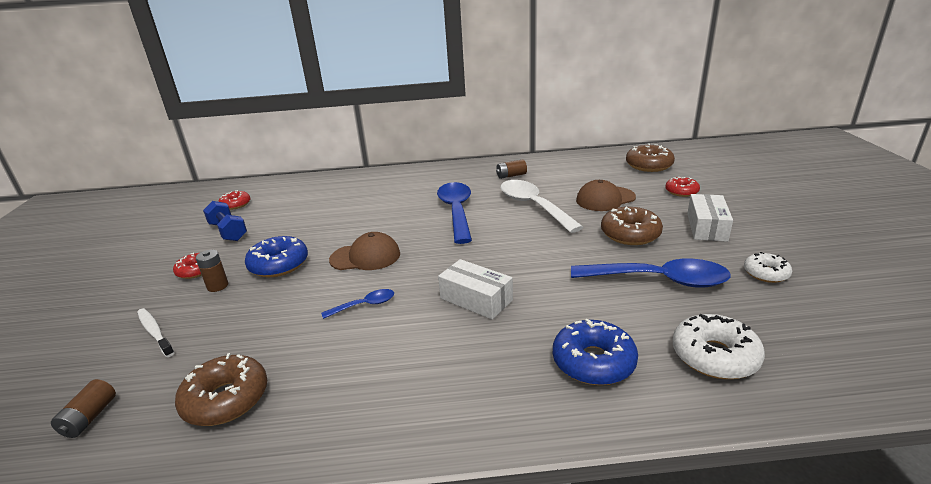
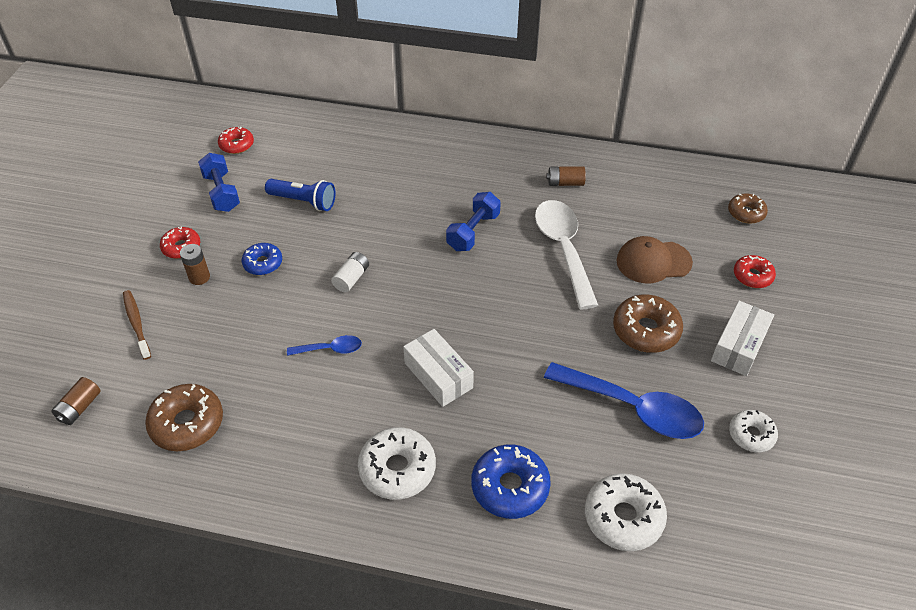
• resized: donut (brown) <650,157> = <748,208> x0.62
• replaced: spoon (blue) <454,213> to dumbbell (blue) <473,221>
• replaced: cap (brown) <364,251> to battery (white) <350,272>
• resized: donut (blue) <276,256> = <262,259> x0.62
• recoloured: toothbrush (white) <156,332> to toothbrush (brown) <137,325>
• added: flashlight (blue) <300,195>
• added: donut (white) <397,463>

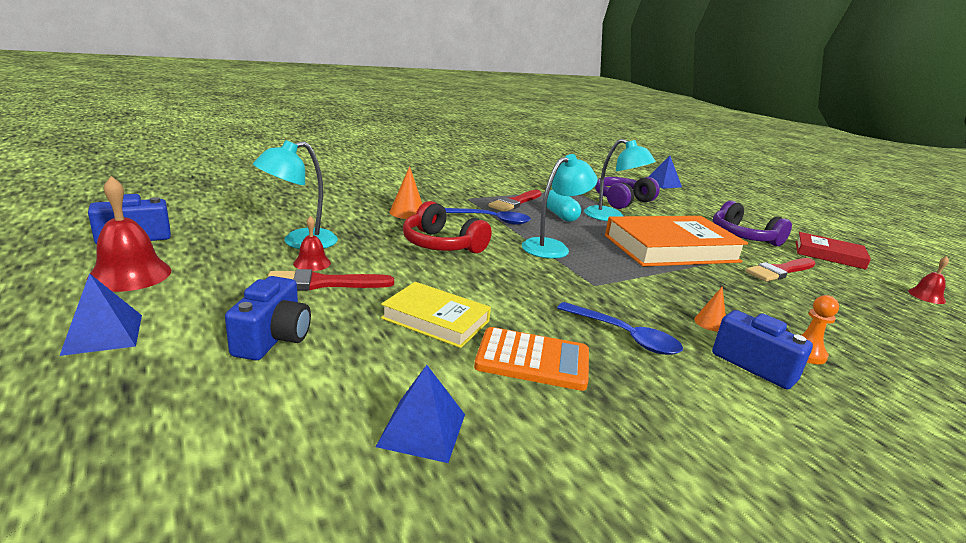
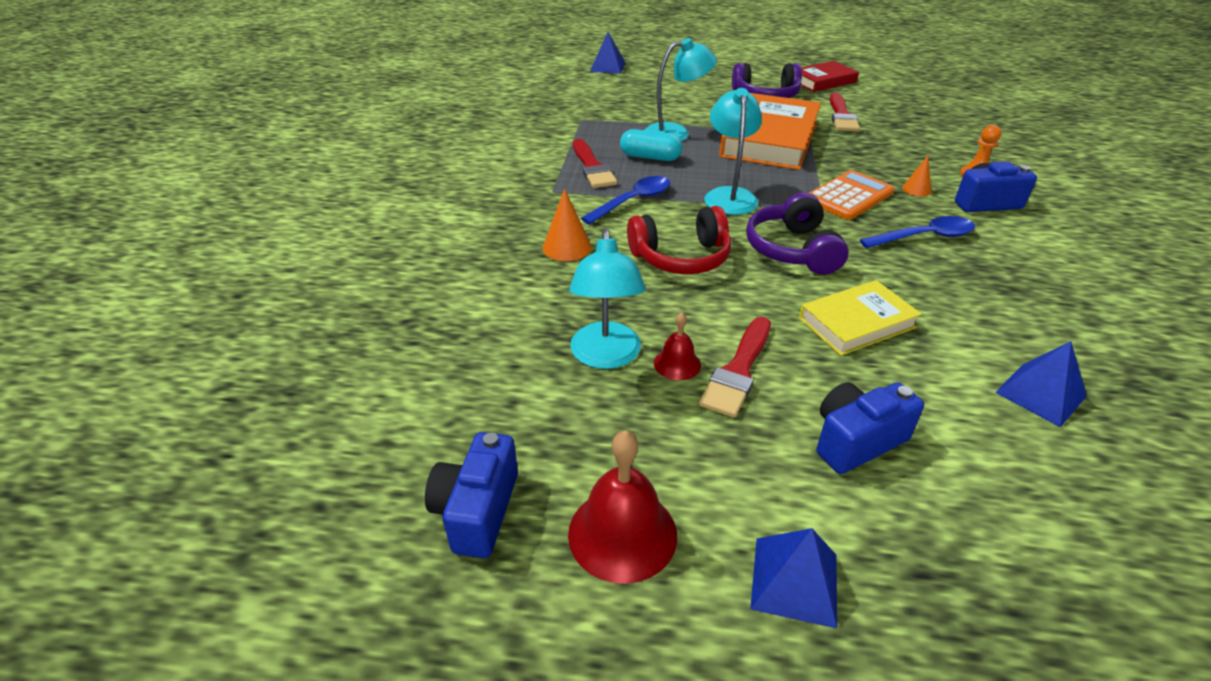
• moved: headphones (purple) <627,193> to <797,234>
• removed: bell (red) <928,280>
• turned: camera (blue) <268,318> = <870,428> 75 degrees counterclockwise
• moved: calculator (orange) <531,359> to <851,195>

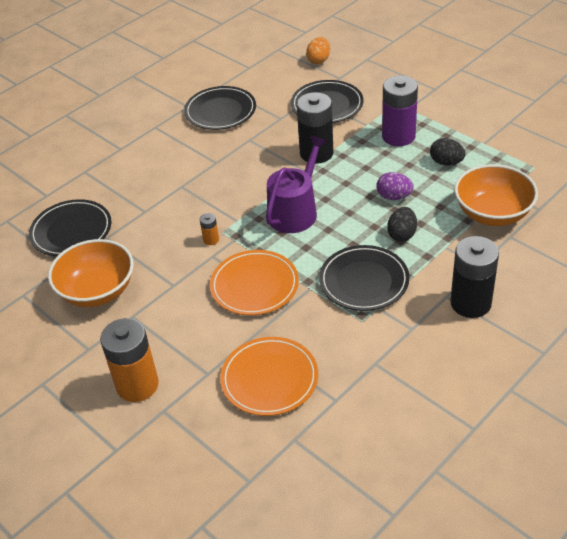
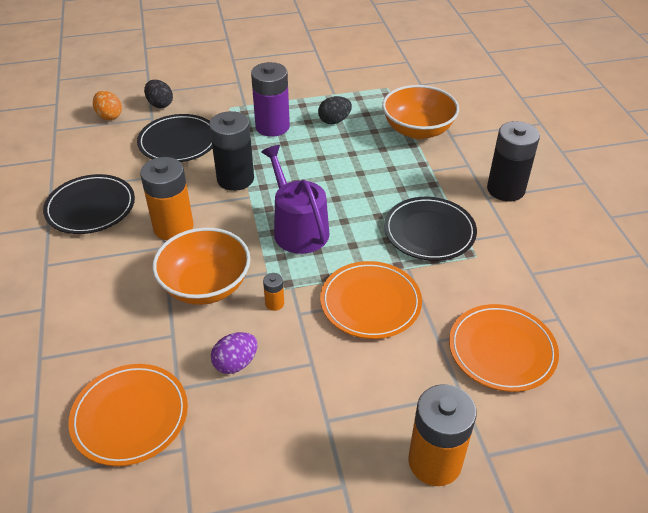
• moved: egg (purple) <395,186> to <234,353>
• recoloured: plate (black) <70,228> to plate (orange) <128,415>
• moved: egg (black) <402,224> to <158,94>
• moved: bowl (orange) <91,273> to <201,266>
• added: battery (orange) <167,198>

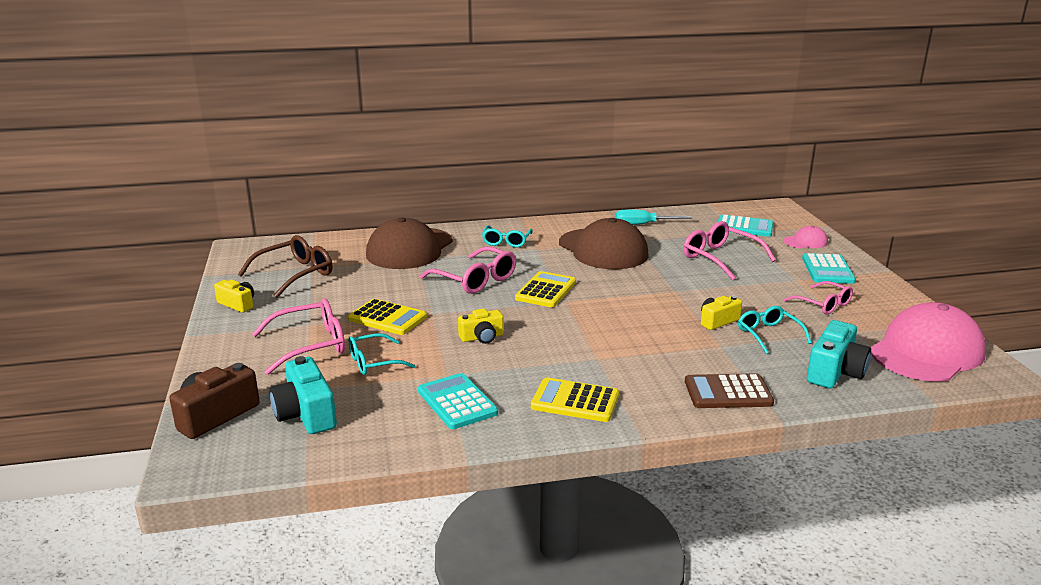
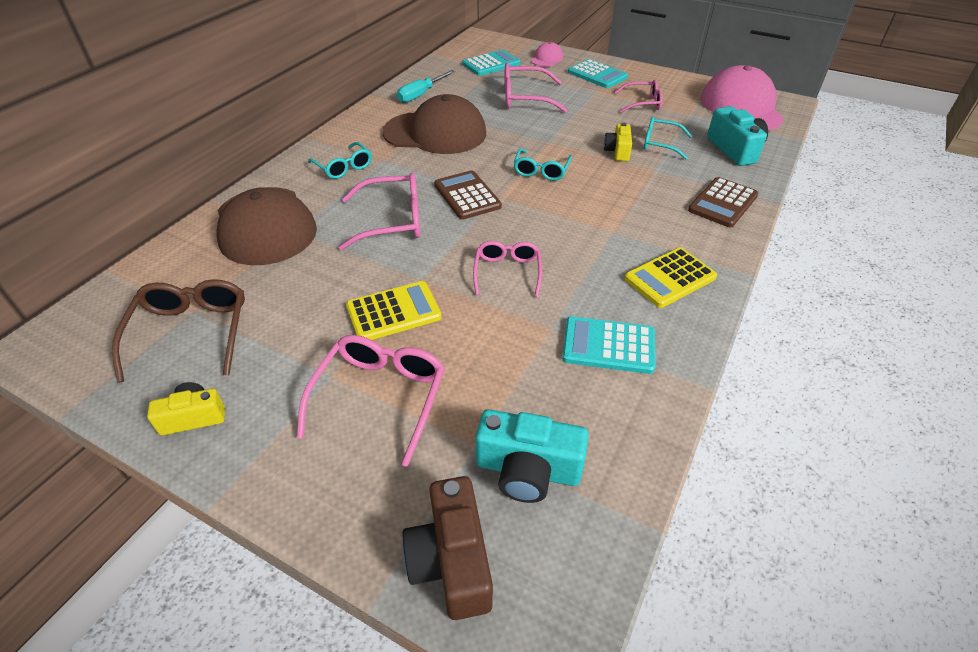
• recoloured: calculator (yellow) <545,289> to calculator (brown) <468,195>
• replaced: camera (yellow) <481,326> to glasses (pink) <507,269>
• moved: glasses (turquoise) <382,354> to <543,164>

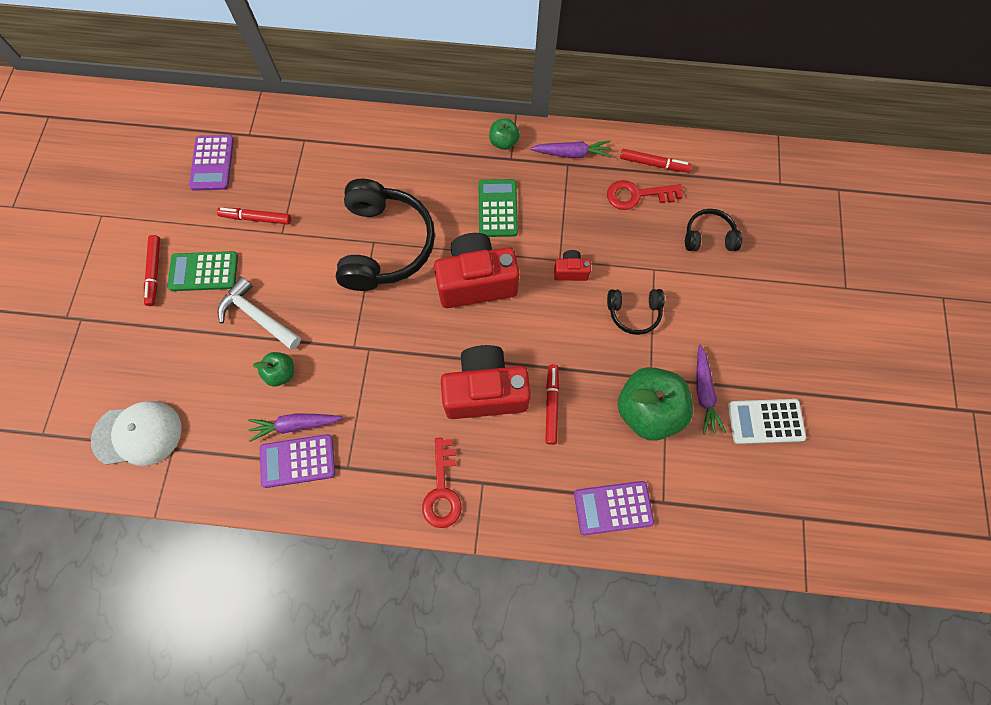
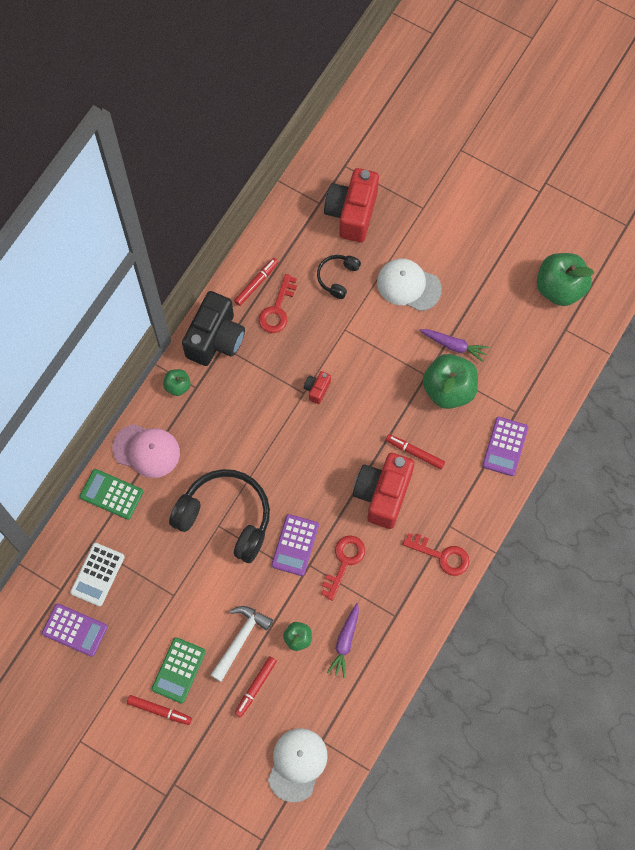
• replaced: carrot (purple) <570,149> to camera (black) <213,328>
• moved: calculator (green) <498,208> to <111,494>
• moved: marker (red) <254,216> to <255,687>
• moved: camera (red) <476,270> to <351,205>
• turned: hammer (white) <259,313> = <242,644> 150 degrees clockwise
• removed: headphones (black) <636,312>
• moved: calculator (white) <767,421> to <97,574>
• moved: calculator (purple) <297,461> to <295,545>
• added: apple (green) <565,279>
• added: cap (white) <409,285>
• added: cap (pink) <146,451>
• added: key (red) <343,568>

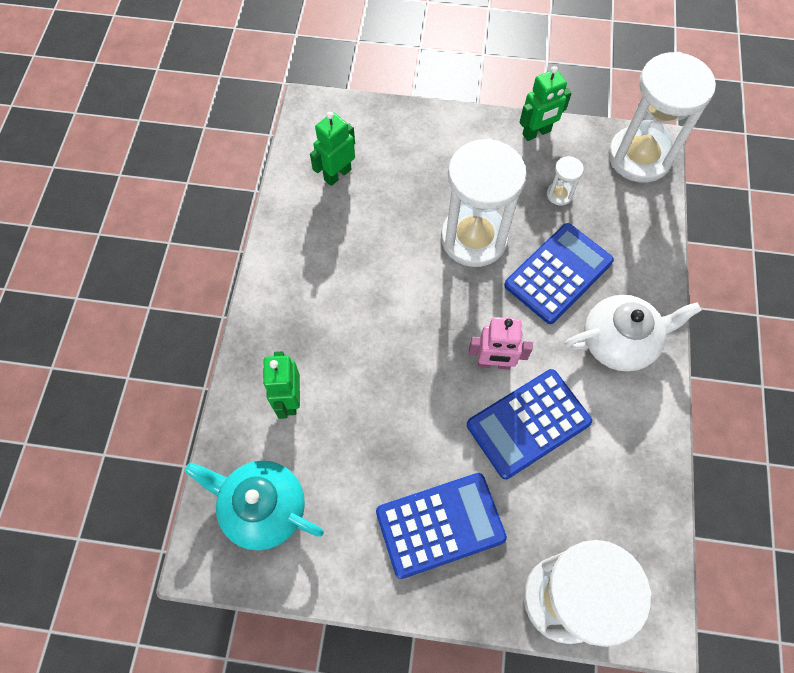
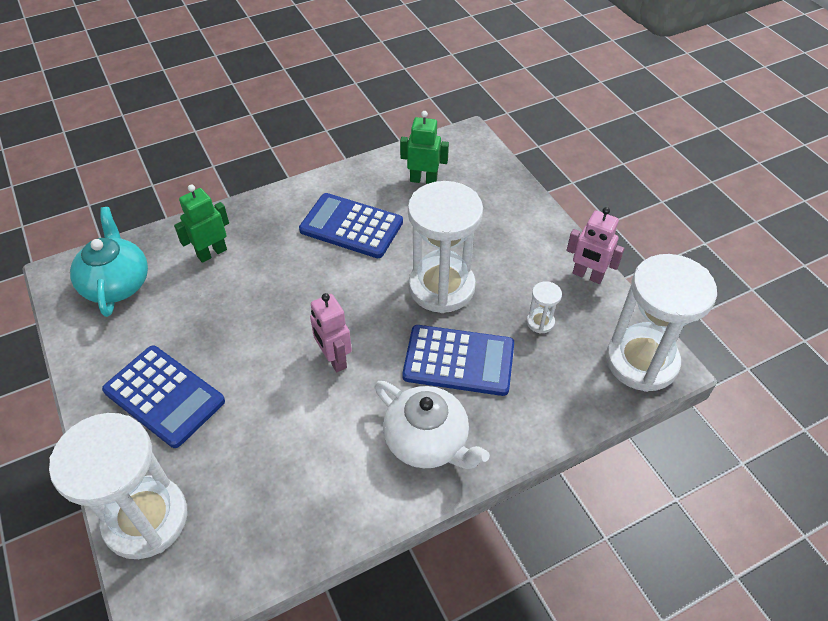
• recoloured: robot (green) <546,103> to robot (pink) <595,245>
• moved: calculator (blue) <529,424> to <351,225>

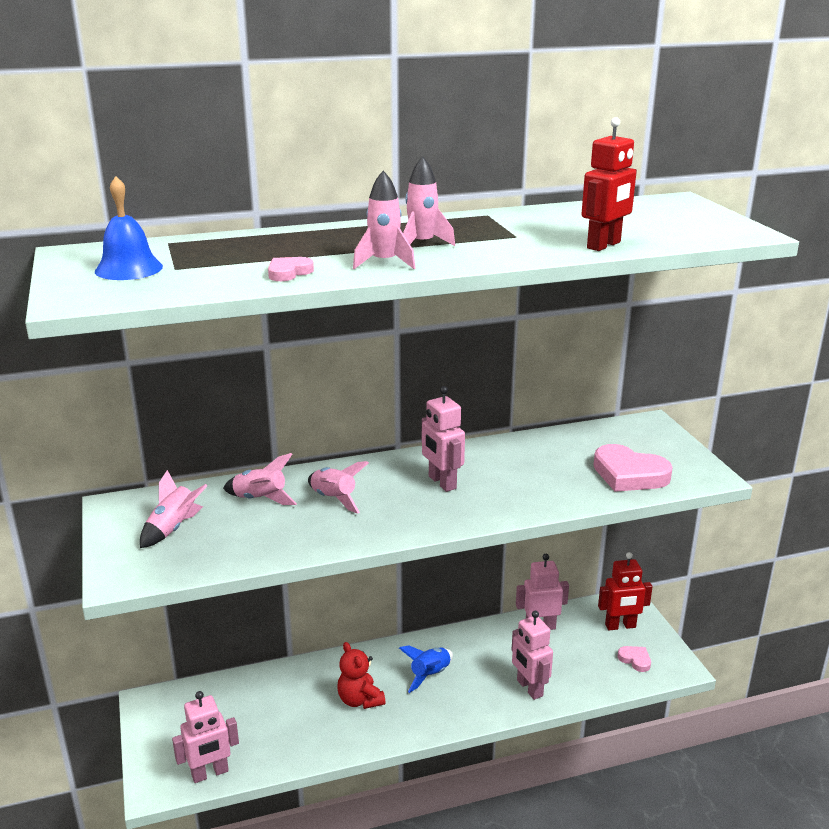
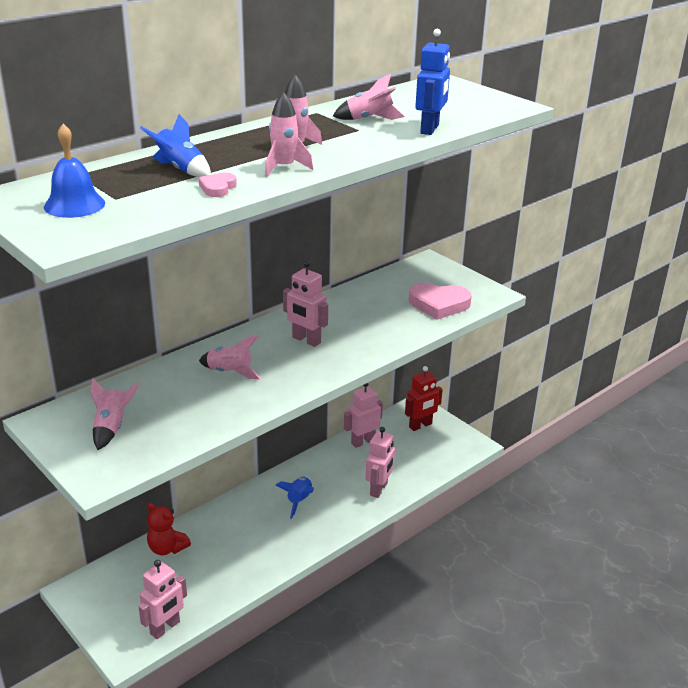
• recoloured: robot (red) <609,184> to robot (blue) <432,82>
• moved: rocket (pink) <260,479> to <369,97>
• turned: robot (pink) <532,655> = <380,462> 105 degrees counterclockwise
• moved: teddy bear (red) <361,675> to <169,529>
• removed: heart (pink) <634,659>
• added: rocket (blue) <175,146>

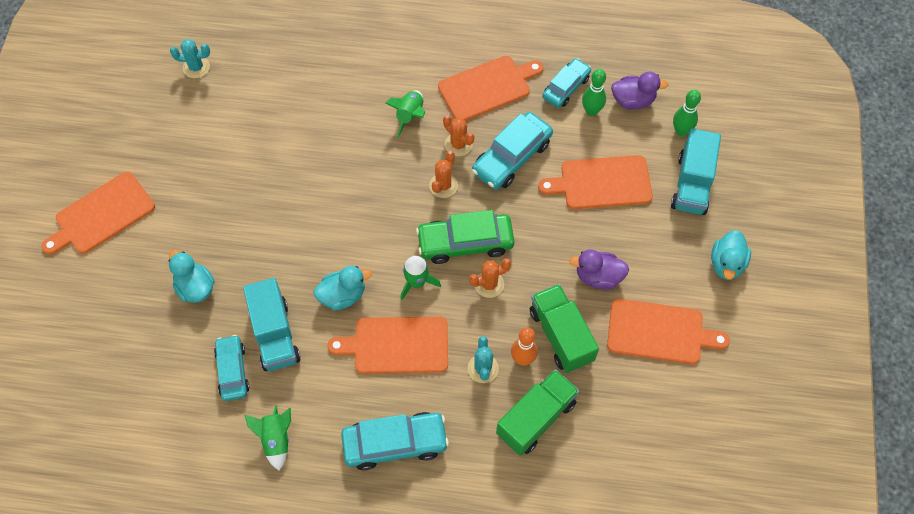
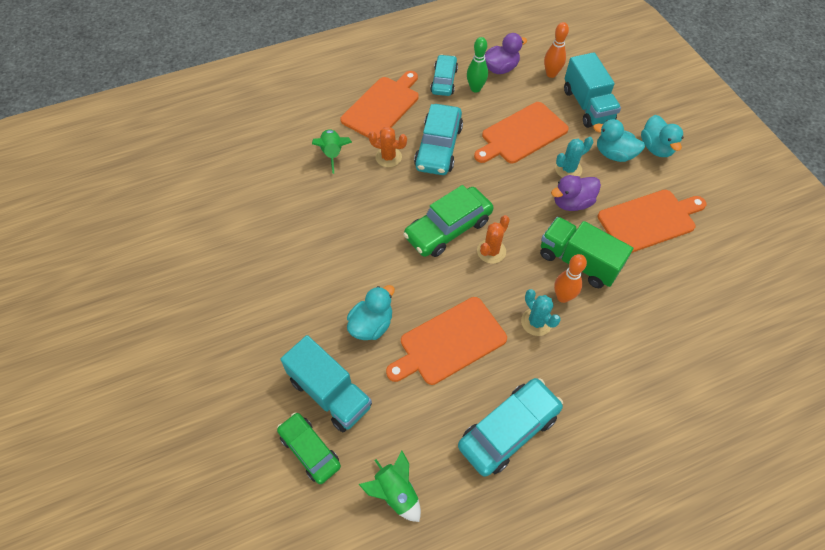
• moved: cactus (turquoise) <190,58> to <574,157>
• recoloured: bowling pin (green) <687,113> to bowling pin (orange) <556,50>
• removed: cactus (orange) <443,174>
• removed: cutting board (orange) <98,213>
• moved: duck (turquoise) <192,276> to <619,140>
• removed: rocket (green) <420,278>
• recoloured: car (turquoise) <232,368> to car (green) <309,448>
• removed: truck (green) <537,412>

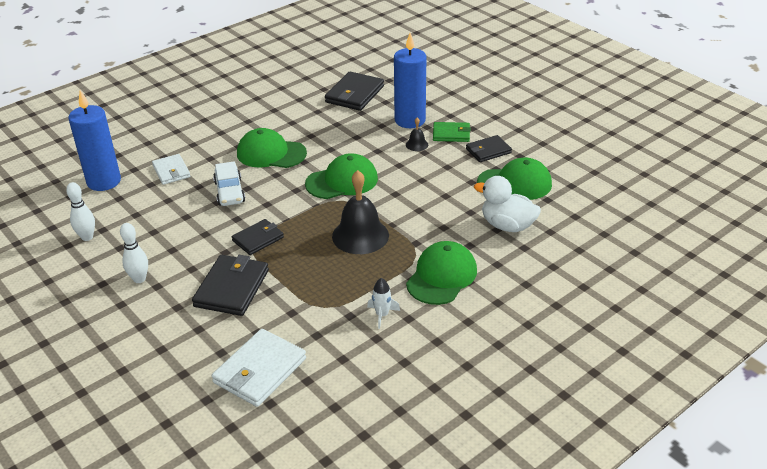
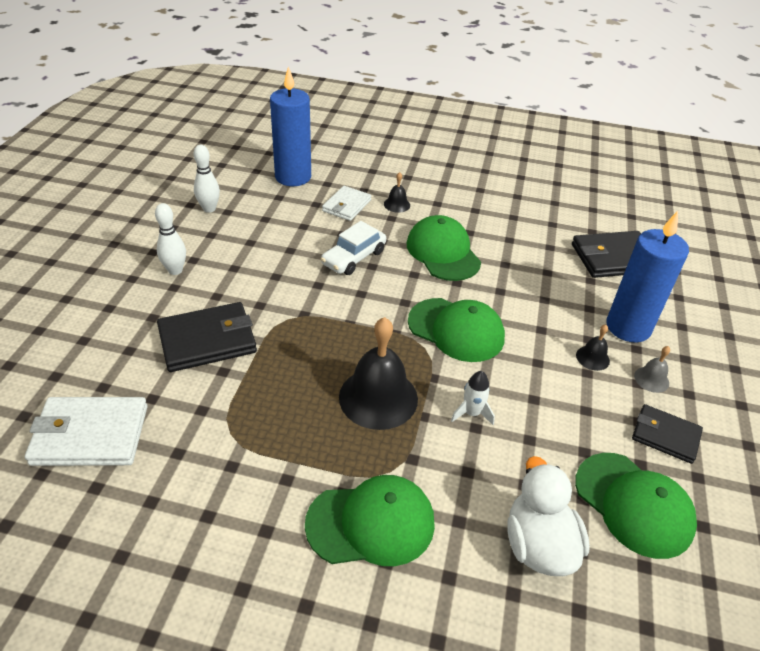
• replaced: wallet (green) <452,132> to bell (grey) <652,369>
• removed: wallet (black) <258,237>
• moved: rocket (white) <383,303> to <473,398>
• added: bell (black) <397,192>

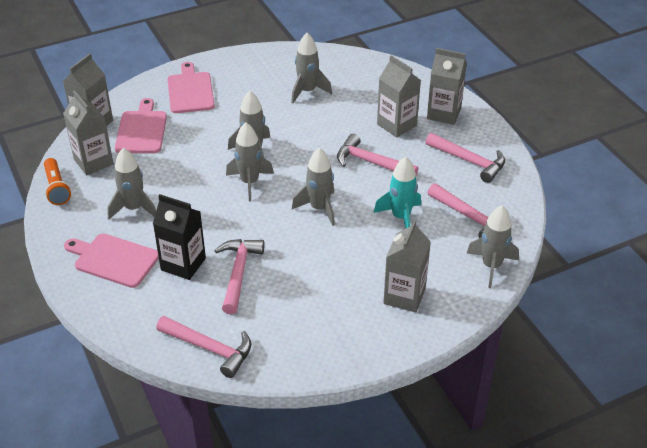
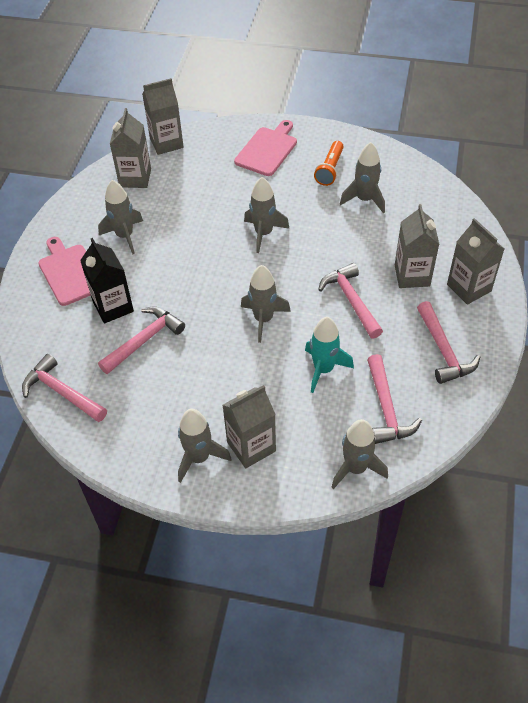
• removed: cutting board (pink) <141,125>
• moved: rocket (grey) <250,161> to <204,446>
• moved: flashlight (orange) <57,181> to <329,163>
• turned: hammer (pink) <203,347> = <64,388> 150 degrees clockwise

